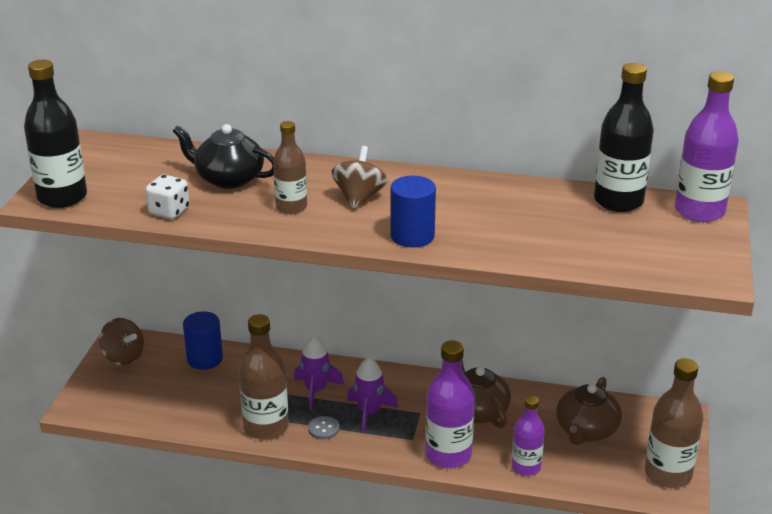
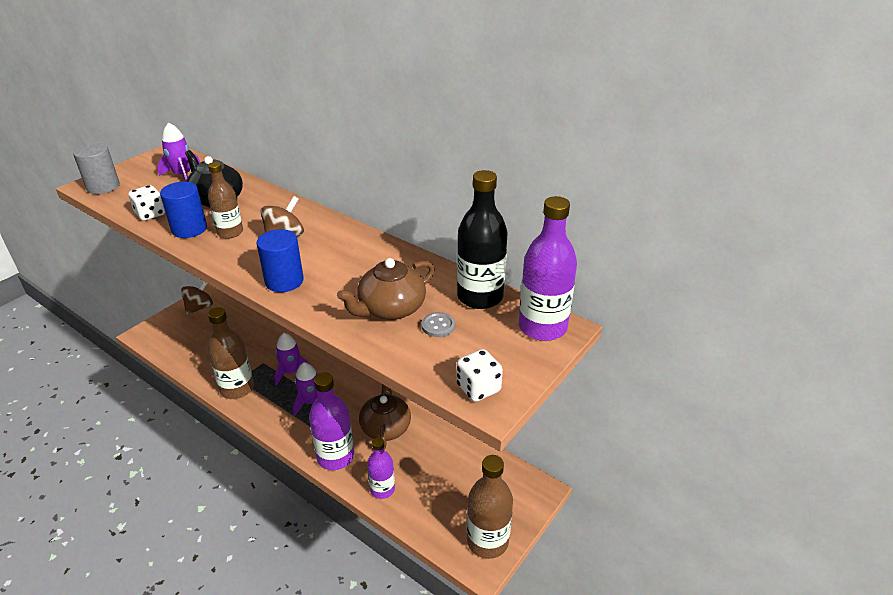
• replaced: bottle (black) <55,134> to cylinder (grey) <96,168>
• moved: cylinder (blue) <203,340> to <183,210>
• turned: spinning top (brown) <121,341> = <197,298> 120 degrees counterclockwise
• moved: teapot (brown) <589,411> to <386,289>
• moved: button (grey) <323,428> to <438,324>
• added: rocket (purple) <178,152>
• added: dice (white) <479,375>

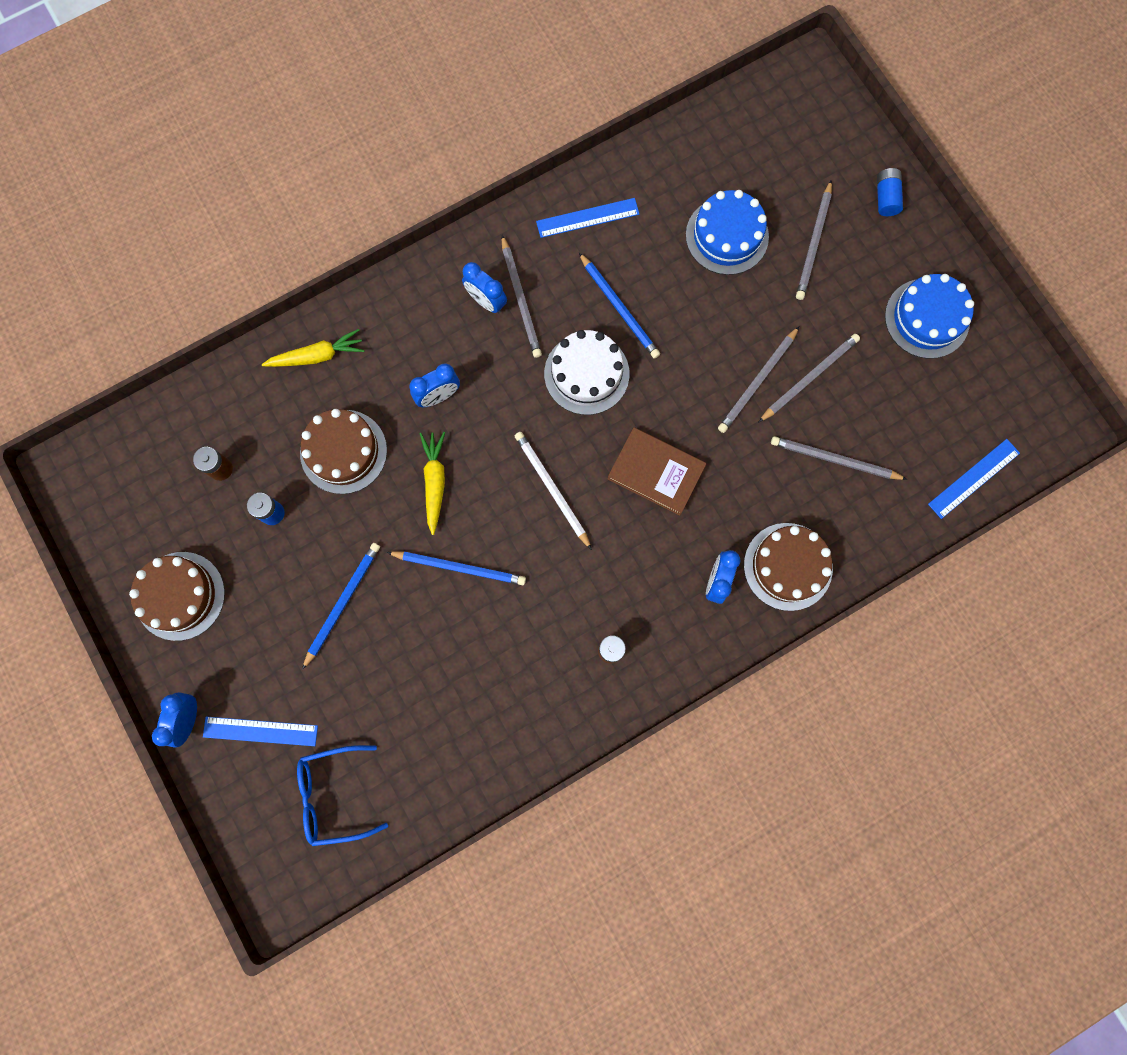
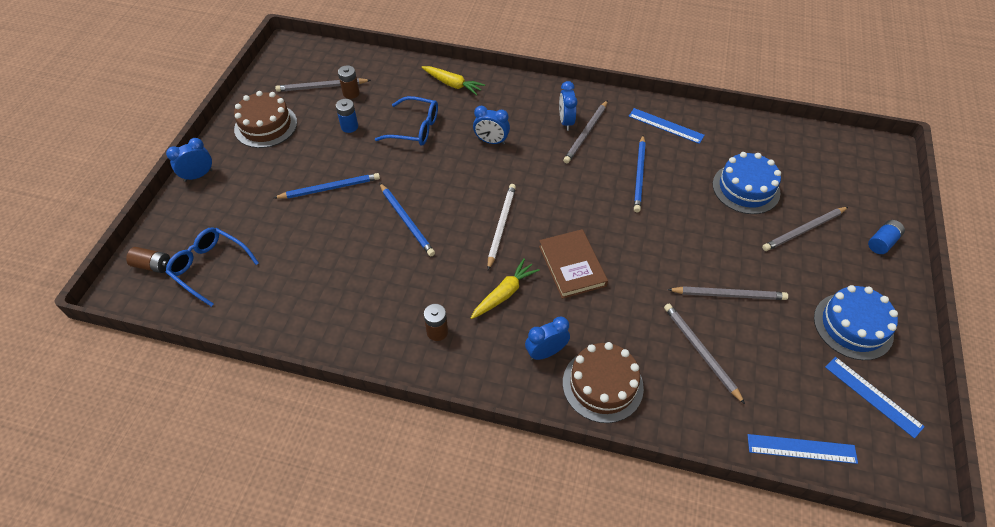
• moved: pencil (grey) <758,379> to <323,85>
• removed: cake (white) <586,372>
• replaced: cake (brown) <343,451> to glasses (blue) <406,121>
• moved: carrot (yellow) <432,483> to <505,288>
• moved: ruler (blue) <260,731> to <875,397>
• added: battery (brown) <148,260>

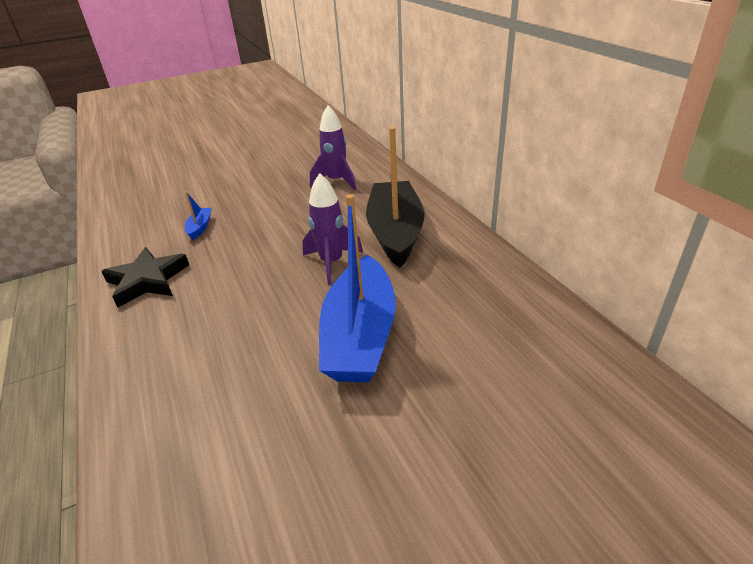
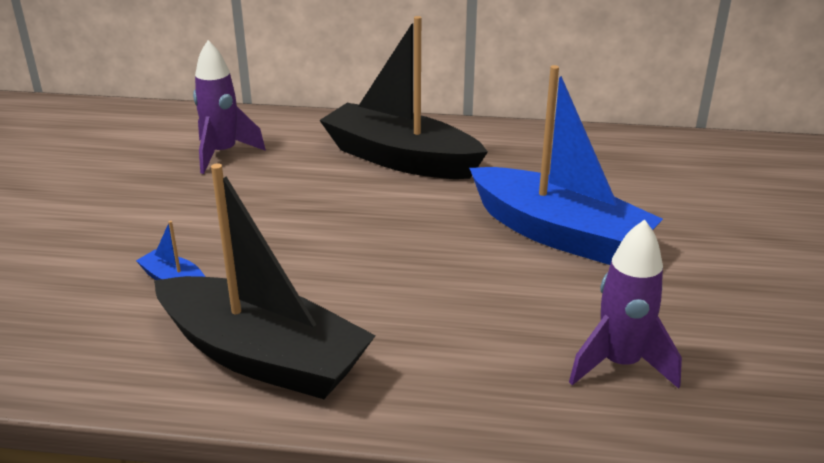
• moved: rocket (purple) <332,229> to <625,304>
• replaced: star (black) <145,277> to boat (black) <265,281>

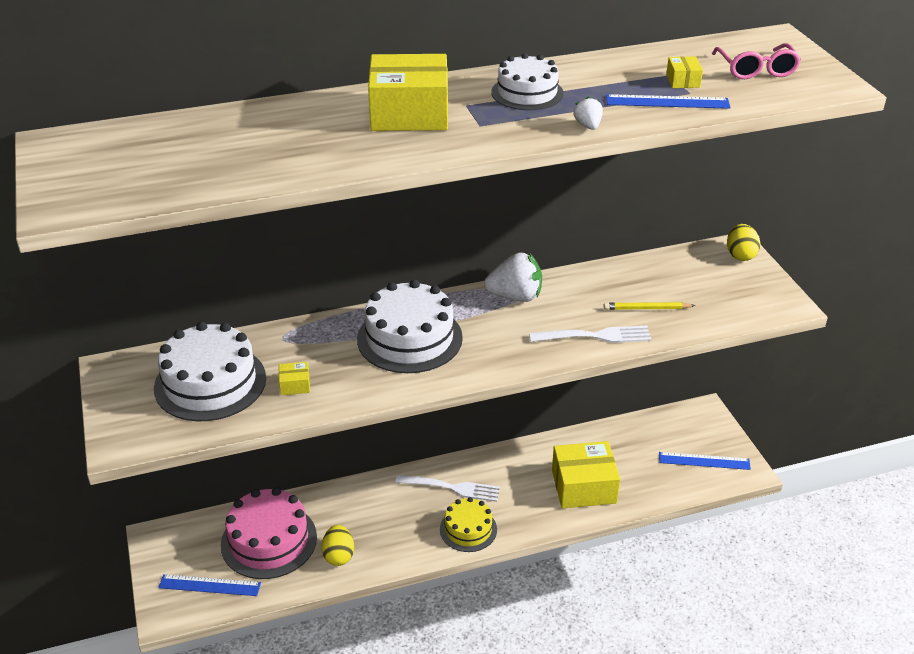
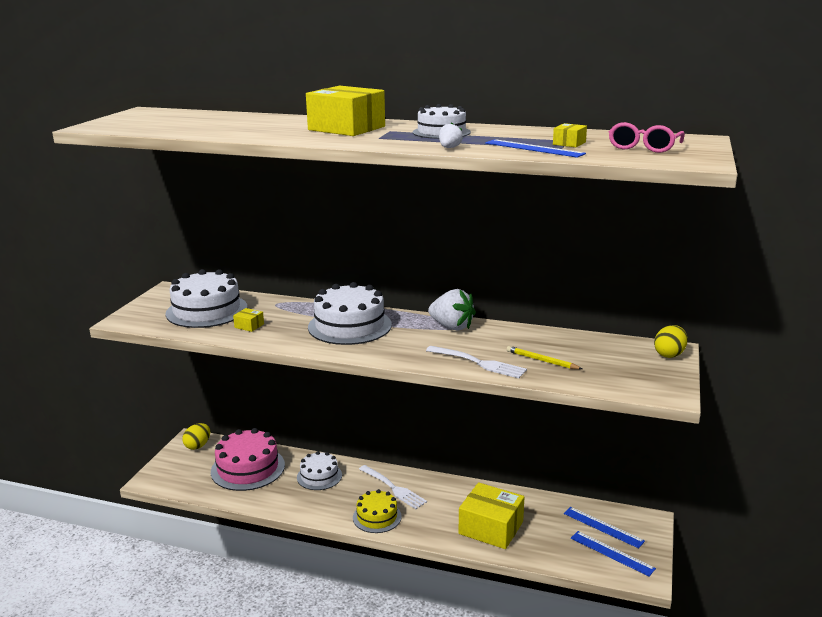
• moved: egg (yellow) <338,545> to <196,436>
• moved: ruler (blue) <209,585> to <604,527>
• added: cake (white) <319,470>

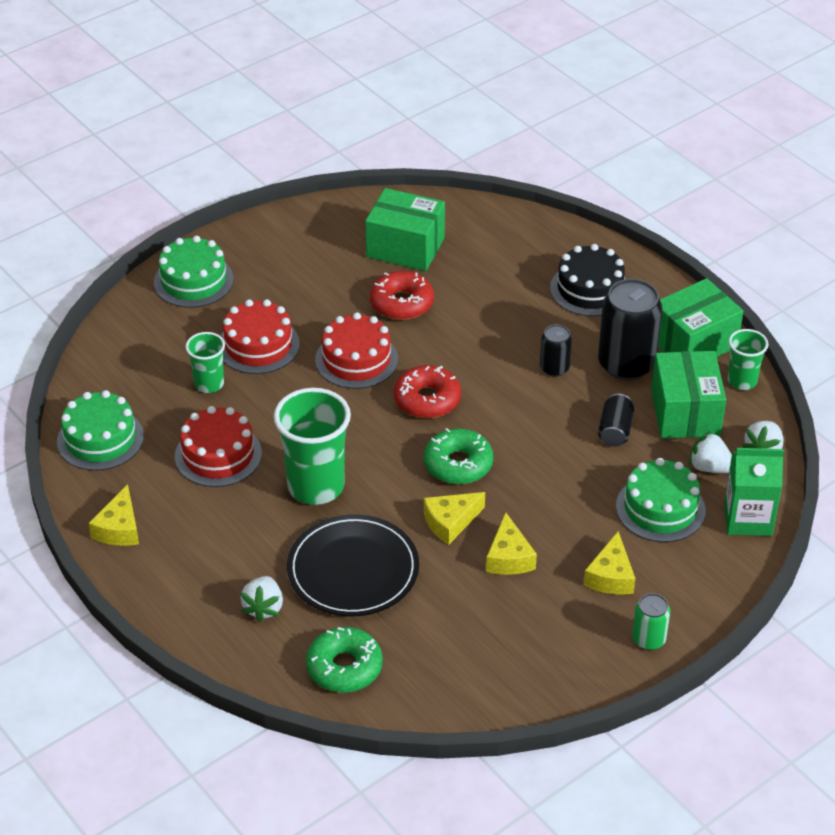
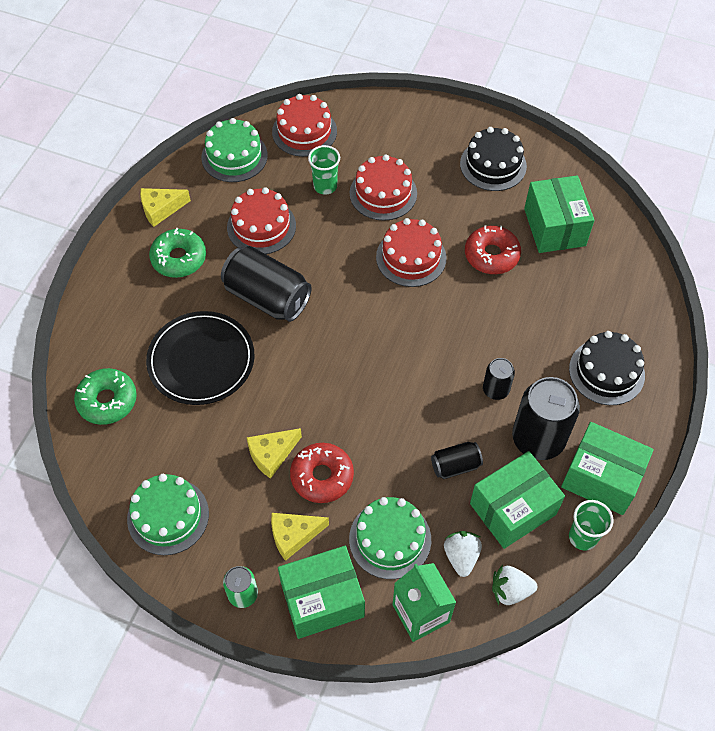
• moved: cake (green) <194,272> to <168,514>
• moved: donut (red) <427,391> to <322,473>
• replaced: cup (green) <312,446> to can (black) <266,284>
• moved: donut (green) <458,456> to <177,253>
• removed: cheese (yellow) <454,518>
• removed: strawberry (white) <261,599>
• added: cake (red) <304,125>
• added: cake (black) <493,159>
• added: box (green) <321,592>

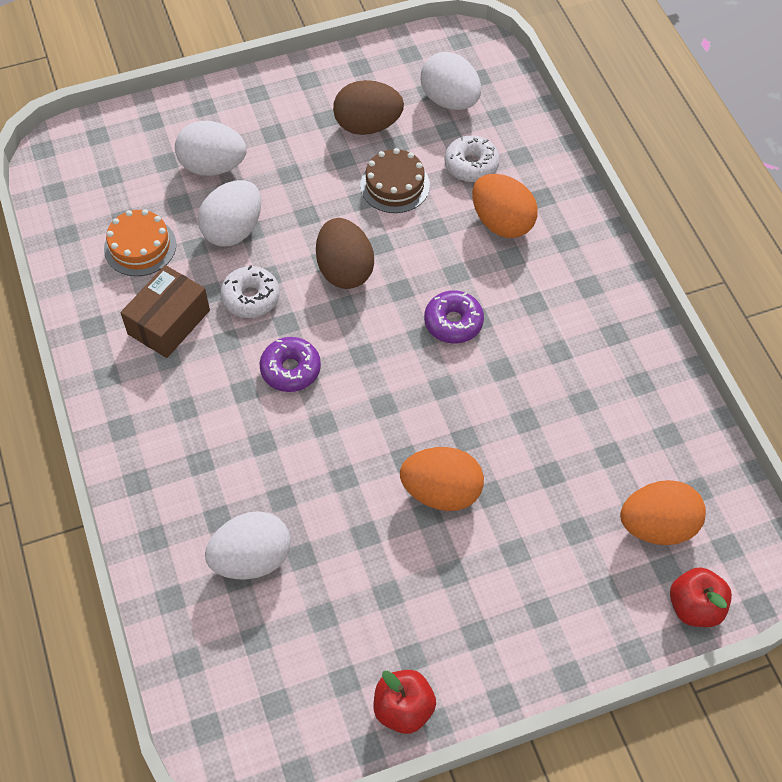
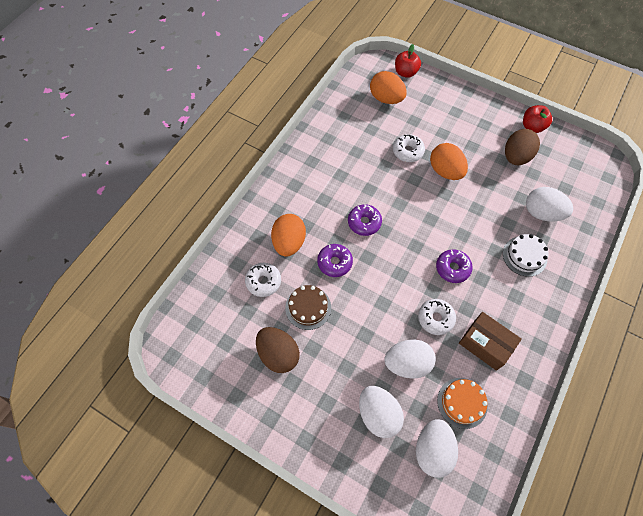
• moved: egg (white) <450,81> to <437,448>
• moved: egg (brown) <345,253> to <522,147>
• turned: box (brown) <165,311> = <490,341> 45 degrees clockwise
• added: donut (white) <409,148>
• added: cake (white) <526,255>
• added: donut (purple) <335,260>

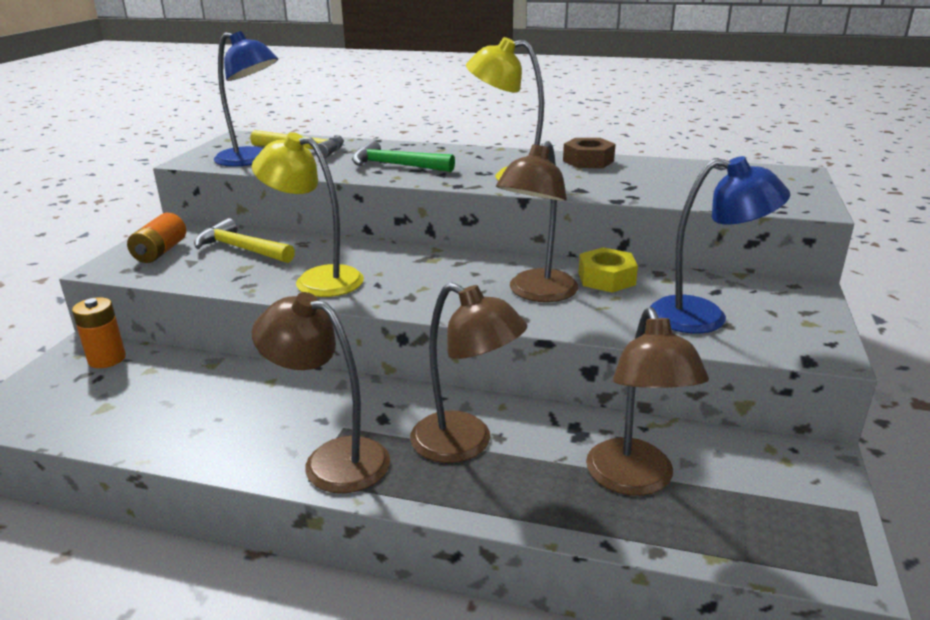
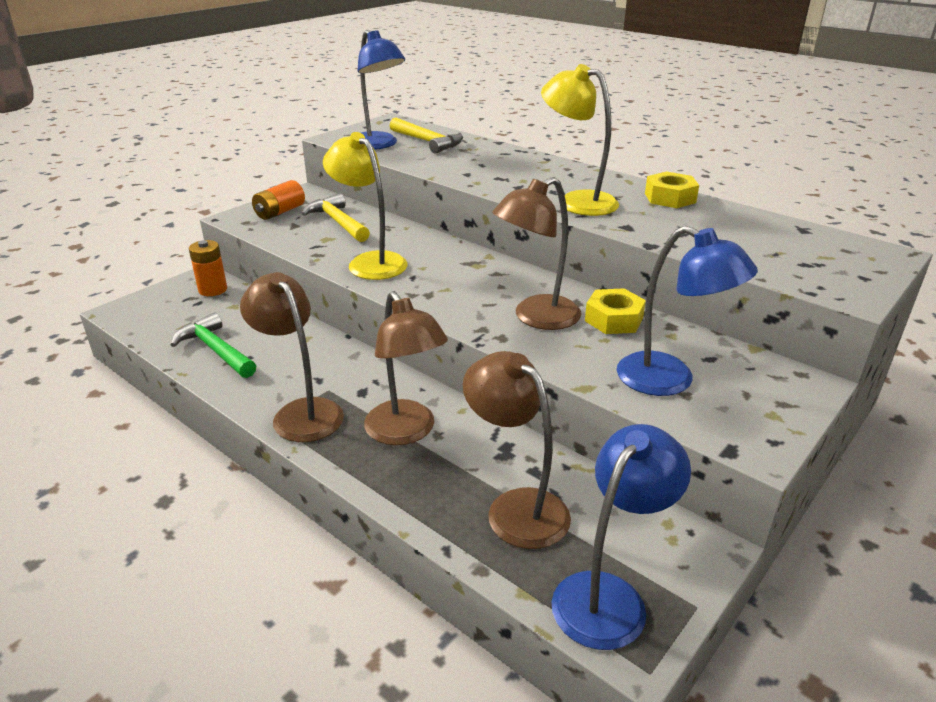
• recoloured: nut (brown) <589,153> to nut (yellow) <672,189>
• moved: hammer (green) <403,156> to <213,345>
• turned: lamp (brown) <647,401> = <517,450> 120 degrees clockwise
• added: lamp (blue) <621,537>

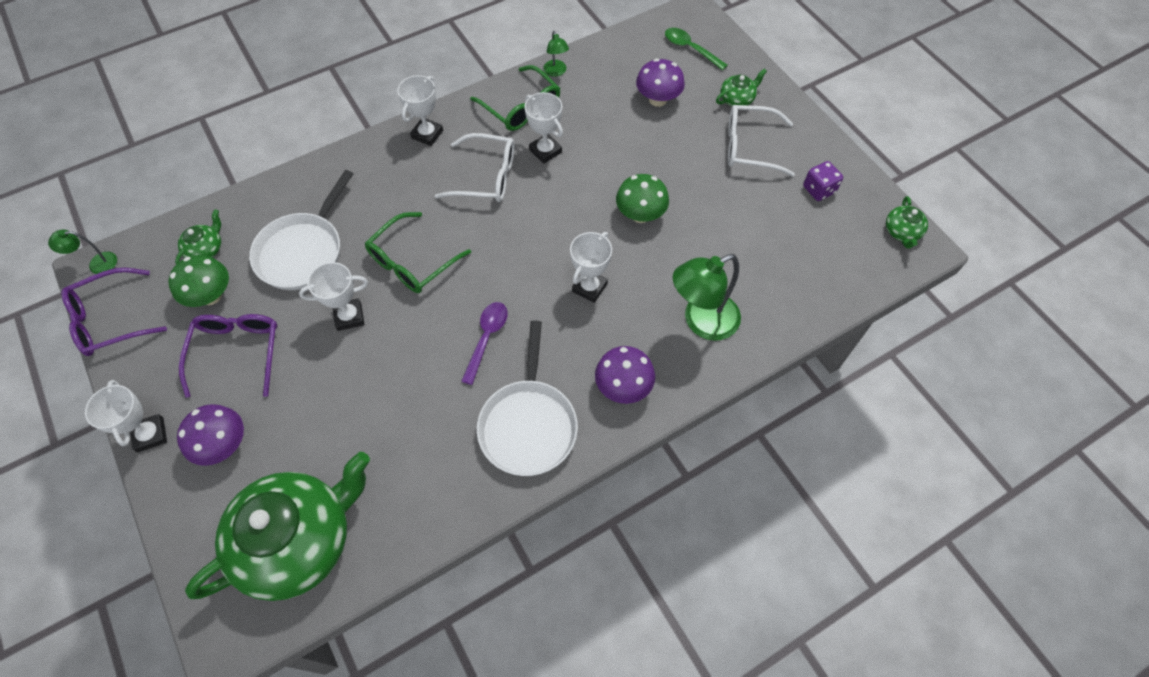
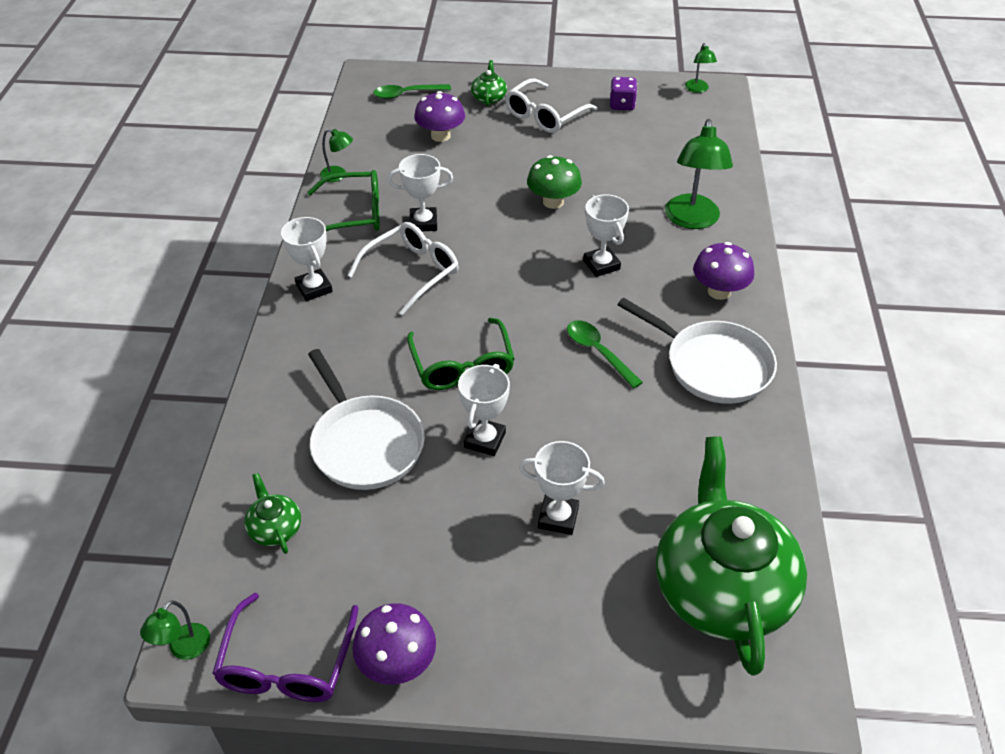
• replaced: teapot (green) <907,222> to lamp (green) <701,68>
• removed: mushroom (green) <198,281>
• recoloured: spoon (purple) <484,343> to spoon (green) <605,354>
• removed: glasses (purple) <228,356>
• moved: trophy (white) <126,416> to <562,488>
• moved: mushroom (purple) <210,435> to <394,644>

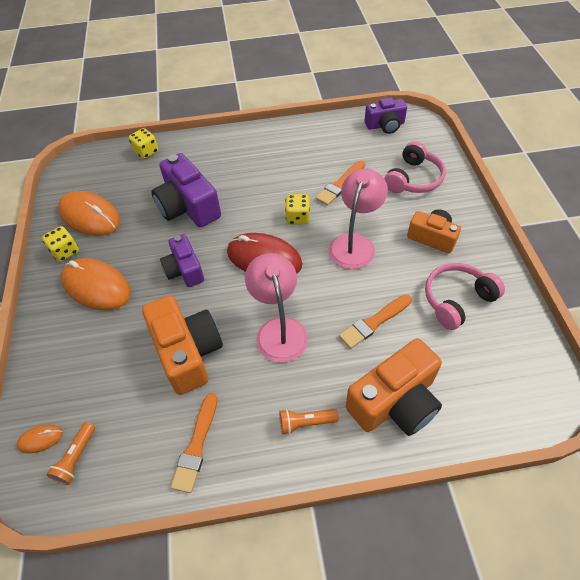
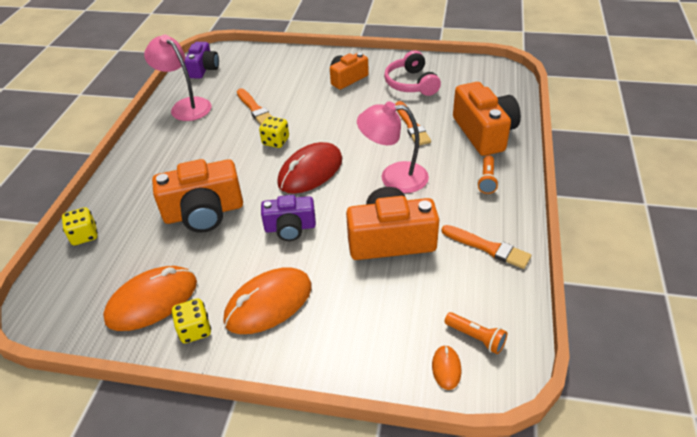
• removed: headphones (pink) <415,167>
• recoloured: camera (purple) <186,190> to camera (orange) <197,196>
• moved: lamp (pink) <358,218> to <177,78>

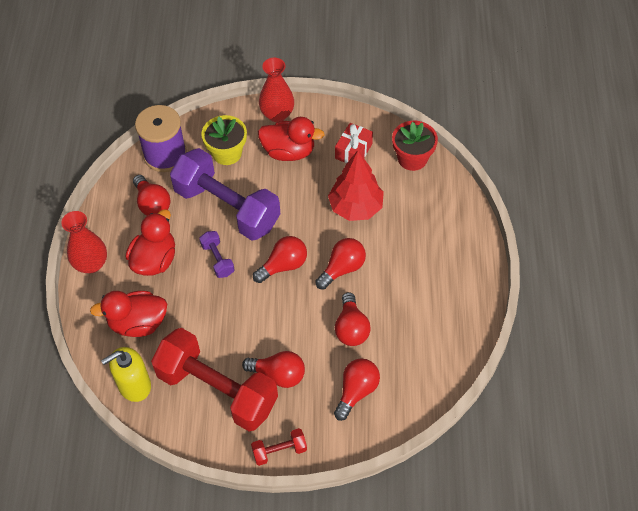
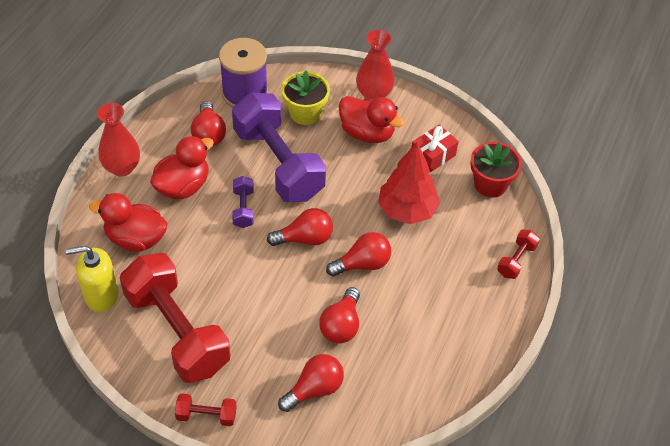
• removed: light bulb (red) <273,369>
• added: dumbbell (red) <518,254>

